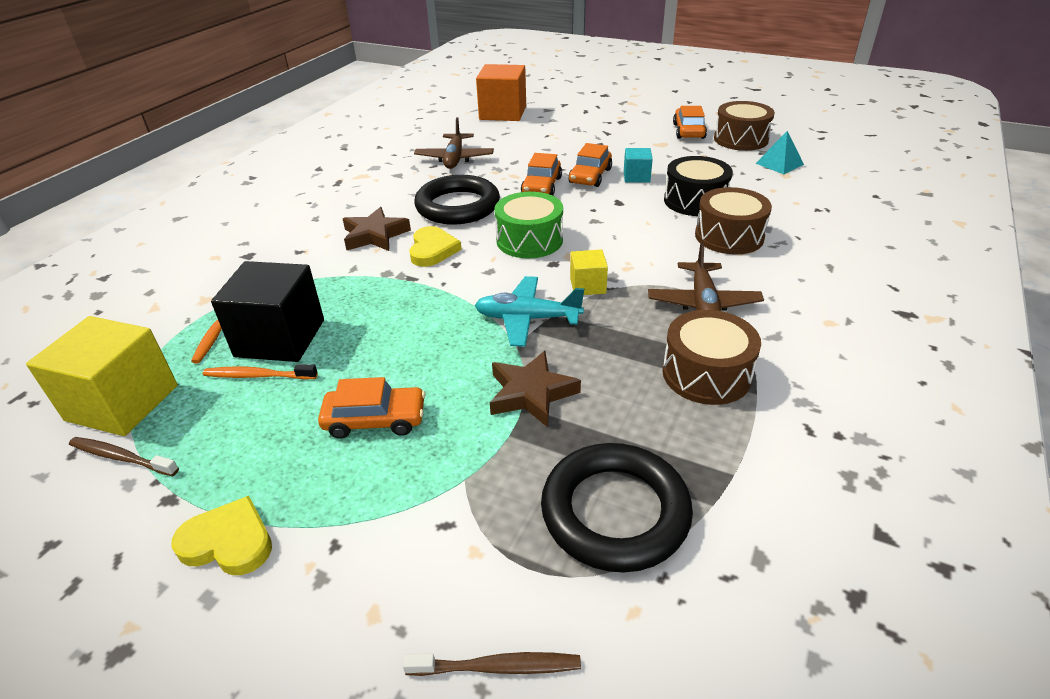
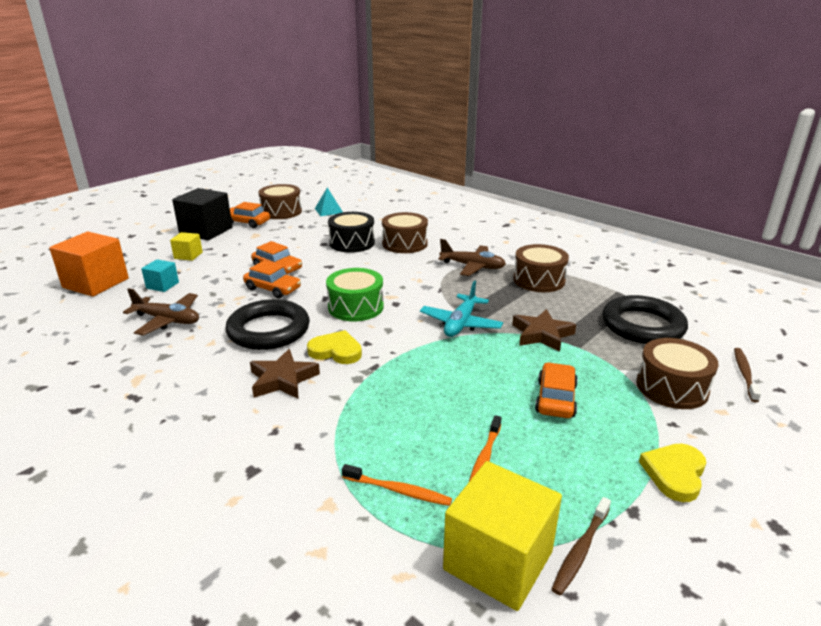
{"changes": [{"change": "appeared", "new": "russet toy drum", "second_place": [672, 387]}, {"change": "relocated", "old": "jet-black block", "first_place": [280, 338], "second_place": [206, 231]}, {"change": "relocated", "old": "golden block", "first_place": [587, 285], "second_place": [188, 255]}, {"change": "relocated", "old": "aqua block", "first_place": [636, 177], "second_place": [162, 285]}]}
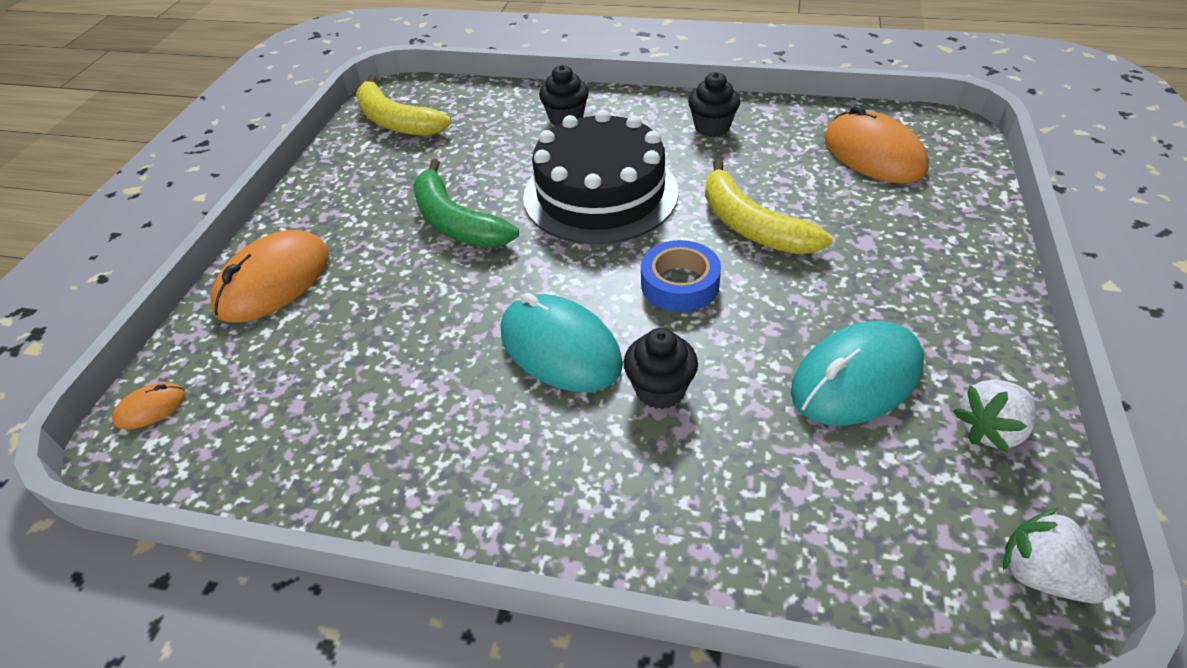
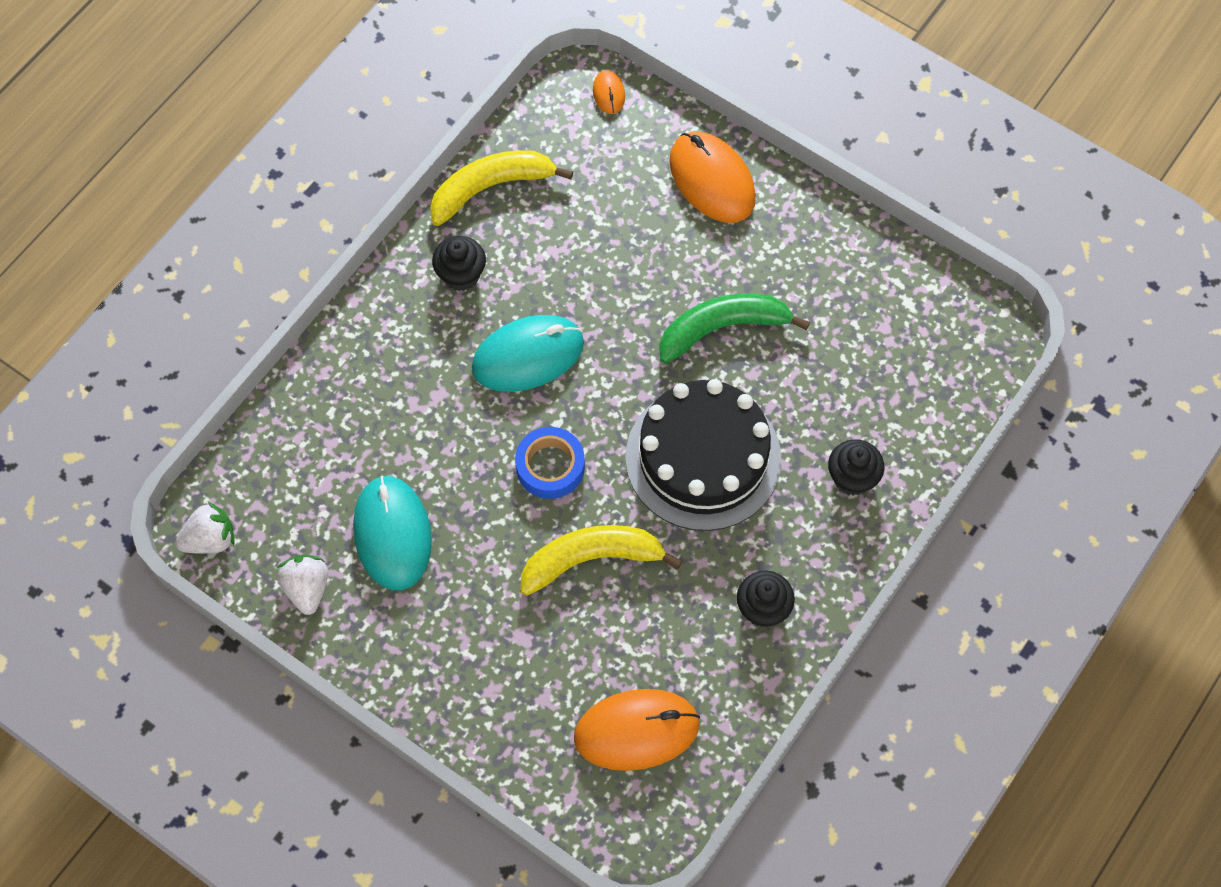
{"changes": [{"change": "relocated", "old": "golden toy banana", "first_place": [396, 121], "second_place": [490, 188]}, {"change": "relocated", "old": "jet-black cupcake", "first_place": [660, 389], "second_place": [461, 275]}]}
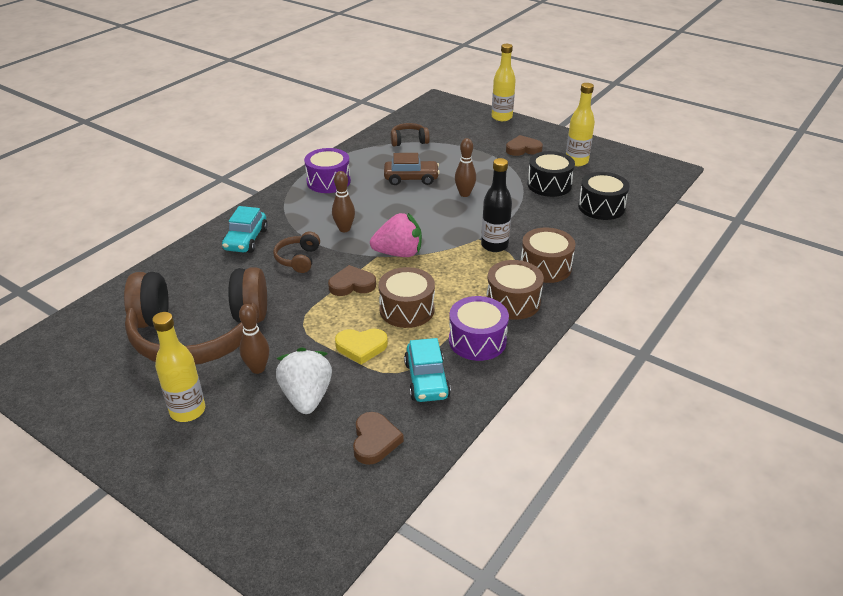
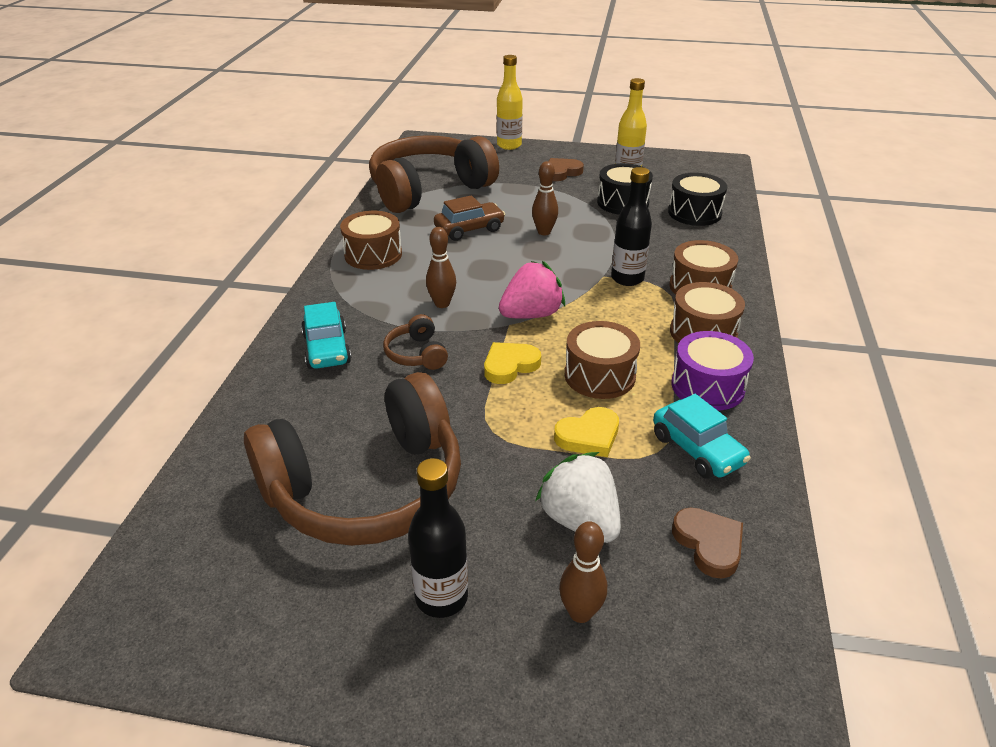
{"changes": [{"change": "relocated", "old": "russet tenpin", "first_place": [258, 368], "second_place": [580, 613]}, {"change": "colour", "old": "golden bottle", "new": "jet-black bottle", "first_place": [188, 411], "second_place": [441, 597]}, {"change": "colour", "old": "violet toy drum", "new": "russet toy drum", "first_place": [328, 181], "second_place": [373, 254]}, {"change": "colour", "old": "russet heart", "new": "golden heart", "first_place": [352, 284], "second_place": [510, 365]}, {"change": "size", "old": "russet headset", "first_place": [409, 141], "second_place": [429, 189], "factor": 2.5}]}
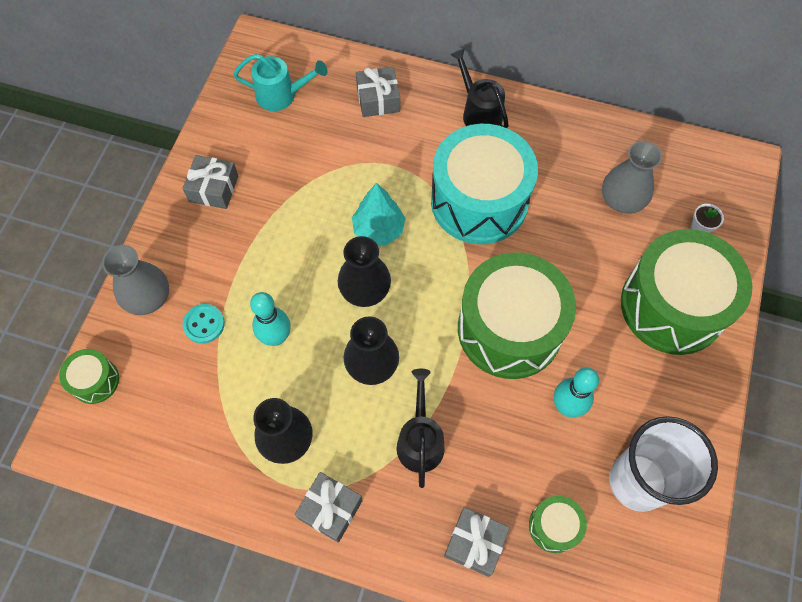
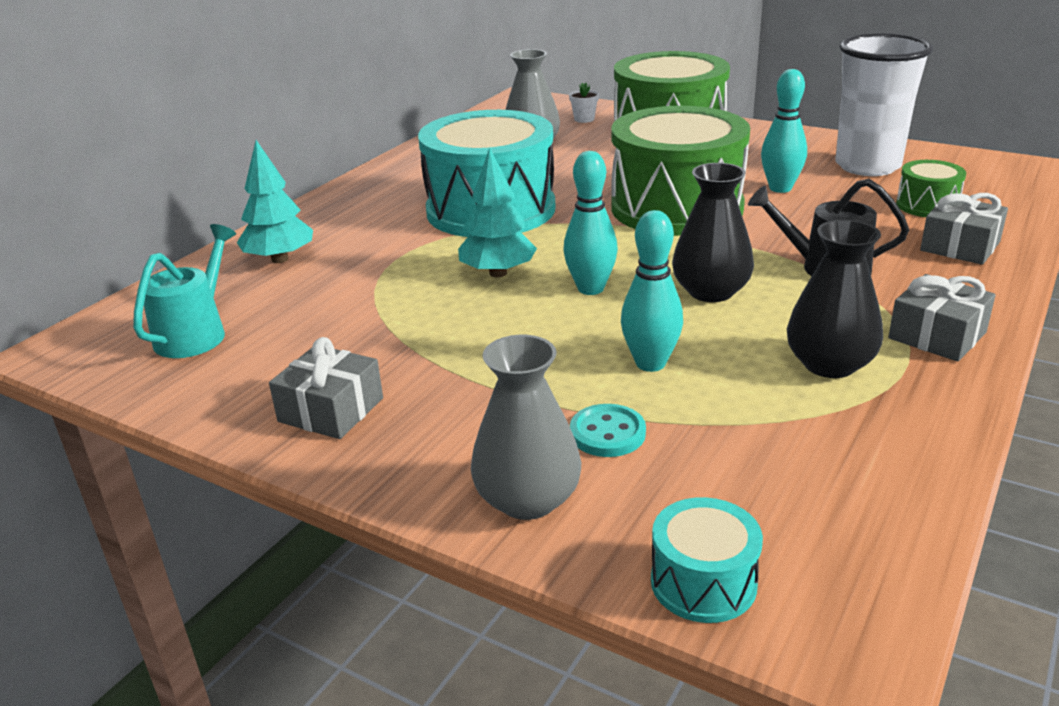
{"changes": [{"change": "missing", "old": "jet-black watering can", "first_place": [478, 112]}, {"change": "exchanged", "old": "jet-black tall vase", "new": "aqua tenpin", "first_place": [365, 289], "second_place": [590, 289]}, {"change": "exchanged", "old": "ash-grey present", "new": "aqua fir tree", "first_place": [378, 99], "second_place": [279, 259]}, {"change": "colour", "old": "emerald toy drum", "new": "aqua toy drum", "first_place": [95, 381], "second_place": [703, 582]}]}
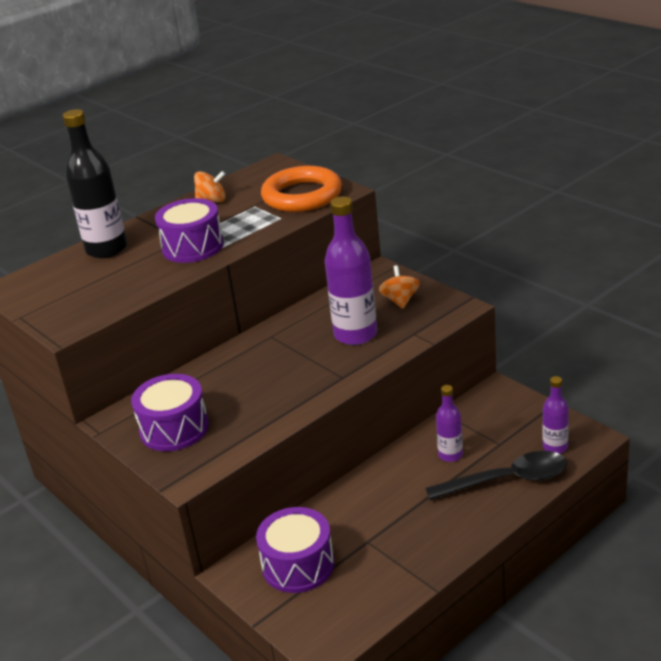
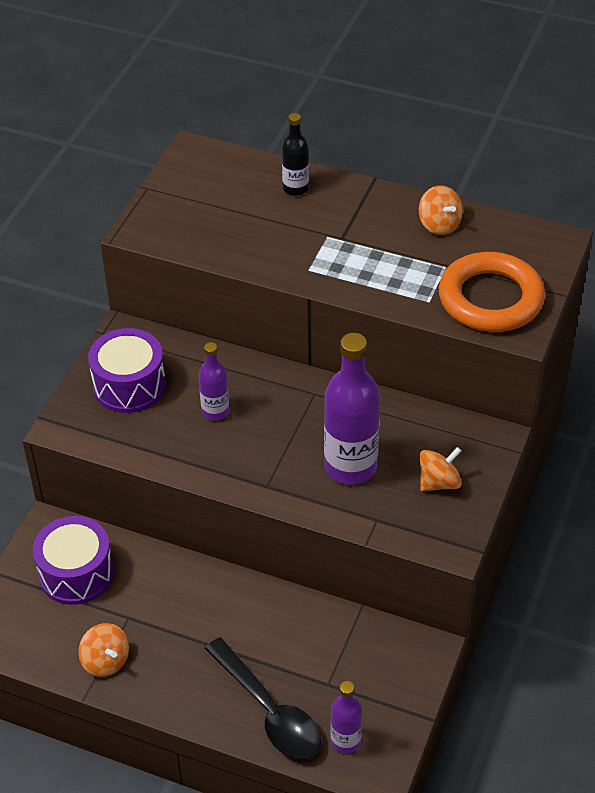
{"changes": [{"change": "missing", "old": "violet toy drum", "first_place": [193, 247]}, {"change": "appeared", "new": "orange whirligig", "second_place": [106, 661]}, {"change": "relocated", "old": "violet bottle", "first_place": [450, 455], "second_place": [215, 411]}, {"change": "size", "old": "jet-black bottle", "first_place": [107, 249], "second_place": [295, 188], "factor": 0.54}]}
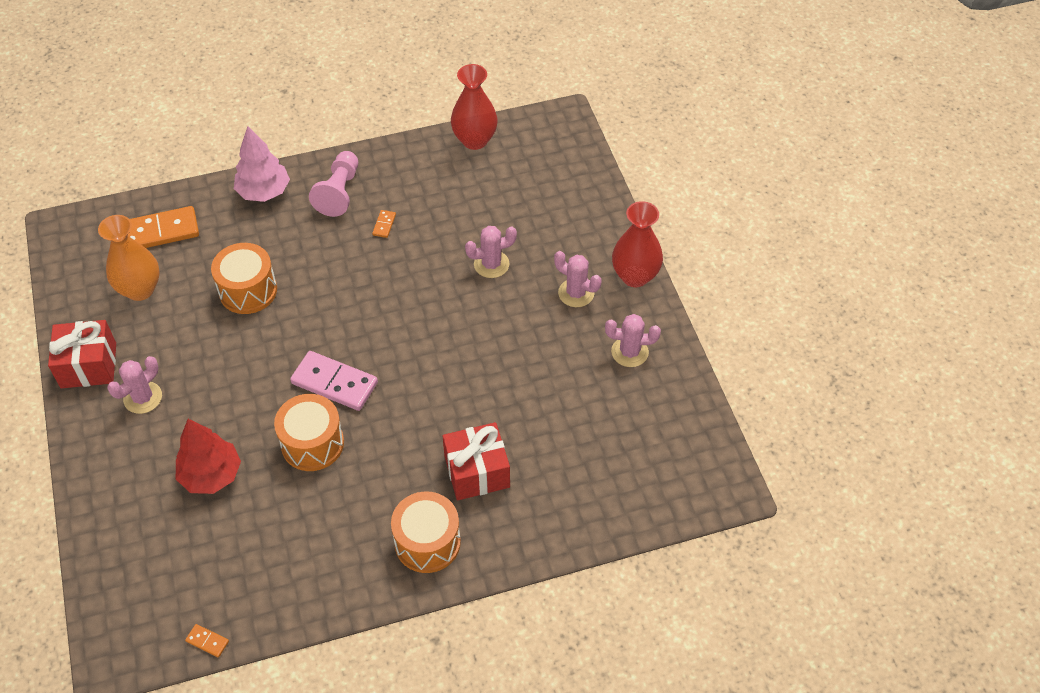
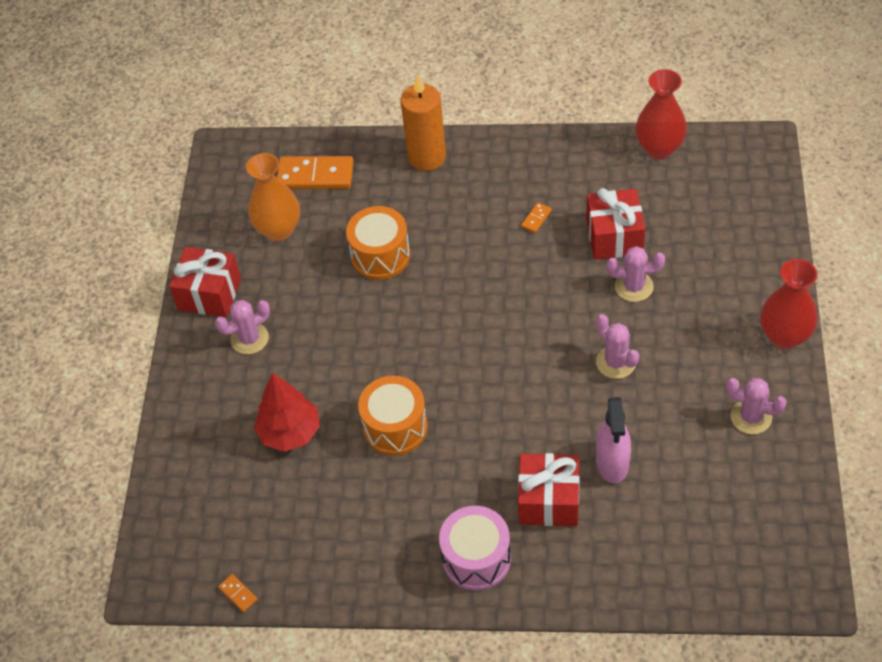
{"changes": [{"change": "missing", "old": "rosy domino tile", "first_place": [334, 383]}, {"change": "missing", "old": "rosy game pawn", "first_place": [339, 192]}, {"change": "appeared", "new": "crimson present", "second_place": [614, 237]}, {"change": "appeared", "new": "rosy spray cleaner", "second_place": [612, 462]}, {"change": "relocated", "old": "rosy cactus", "first_place": [576, 293], "second_place": [616, 362]}, {"change": "exchanged", "old": "rosy fir tree", "new": "orange pillar candle", "first_place": [264, 192], "second_place": [427, 157]}, {"change": "colour", "old": "orange toy drum", "new": "rosy toy drum", "first_place": [427, 542], "second_place": [476, 558]}]}
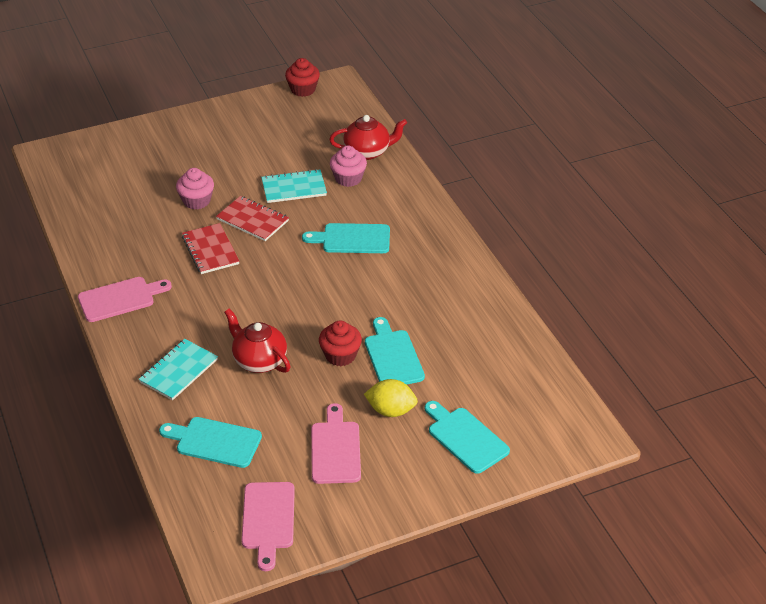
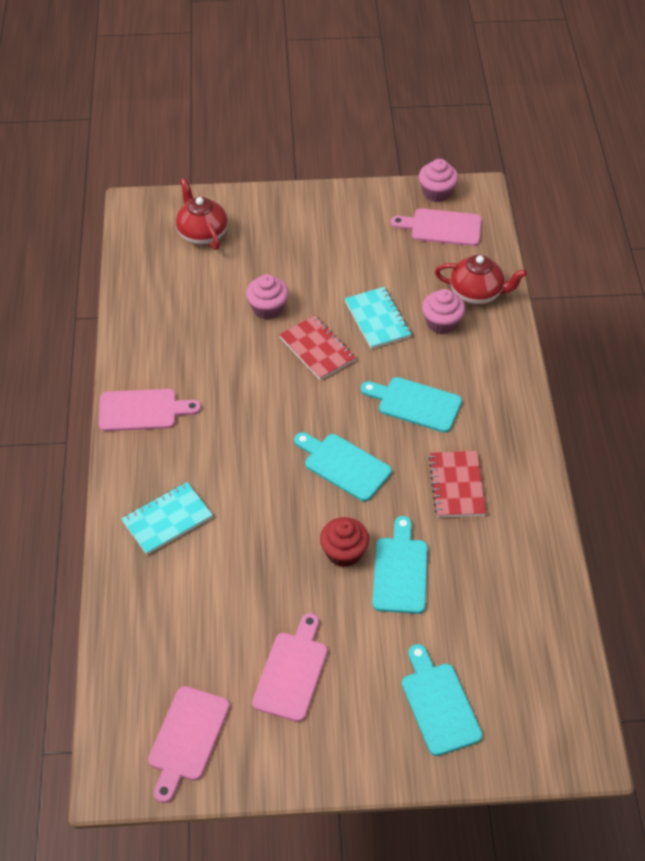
{"changes": [{"change": "missing", "old": "golden citrus fruit", "first_place": [391, 410]}, {"change": "appeared", "new": "rosy bread board", "second_place": [442, 227]}, {"change": "relocated", "old": "aqua bread board", "first_place": [214, 442], "second_place": [344, 465]}, {"change": "relocated", "old": "crimson notepad", "first_place": [210, 250], "second_place": [456, 485]}, {"change": "relocated", "old": "crimson china teapot", "first_place": [259, 361], "second_place": [202, 234]}, {"change": "colour", "old": "crimson cupcake", "new": "rosy cupcake", "first_place": [303, 89], "second_place": [437, 192]}, {"change": "spun", "old": "aqua notepad", "first_place": [294, 188], "second_place": [377, 319], "degrees": 60}]}
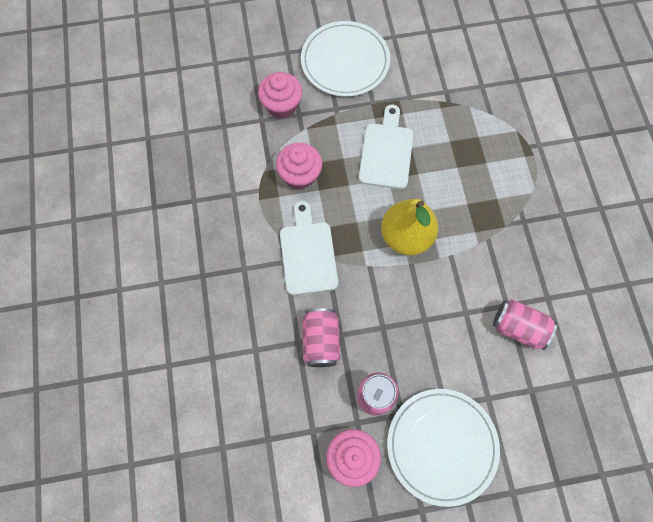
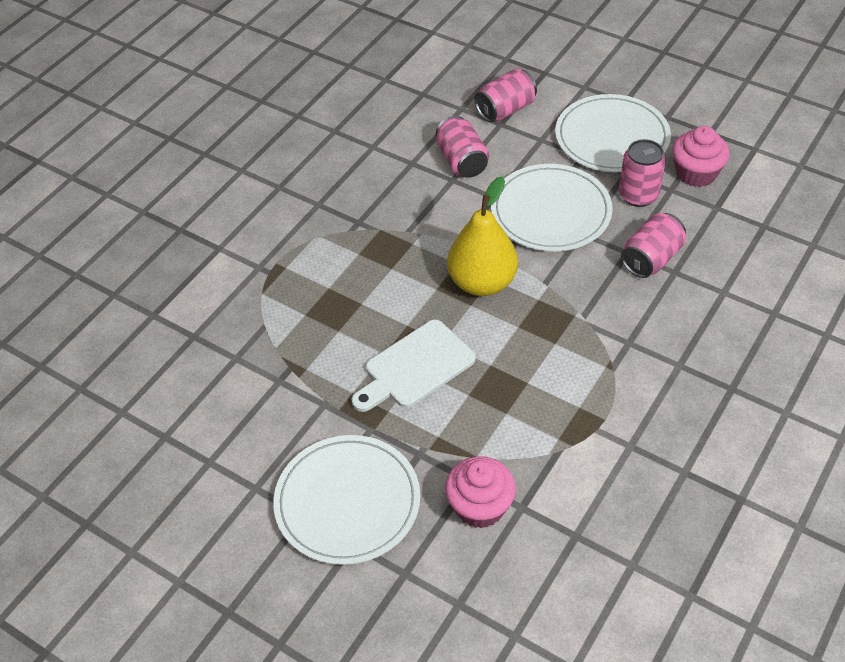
{"changes": [{"change": "missing", "old": "rosy cupcake", "first_place": [300, 175]}, {"change": "missing", "old": "snow-white bread board", "first_place": [308, 253]}, {"change": "appeared", "new": "rosy soda can", "second_place": [505, 110]}, {"change": "appeared", "new": "snow-white flat dish", "second_place": [551, 211]}]}
